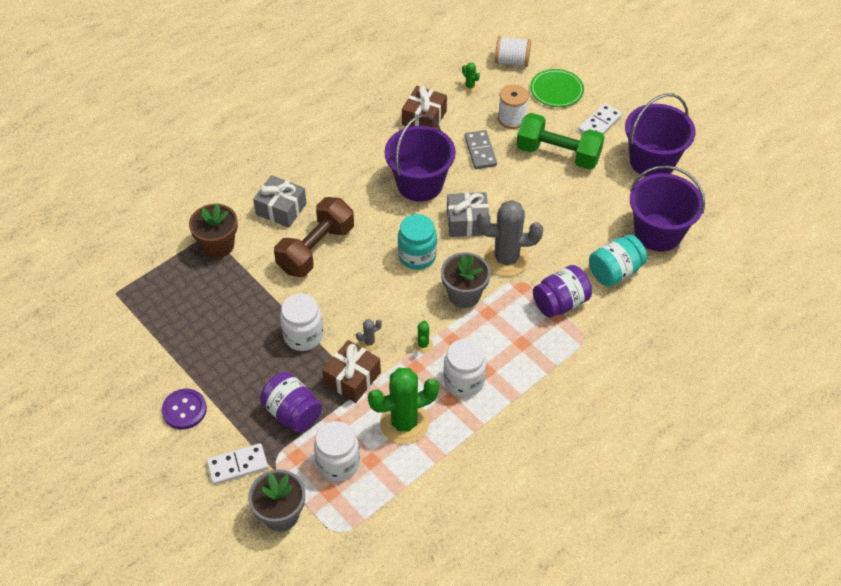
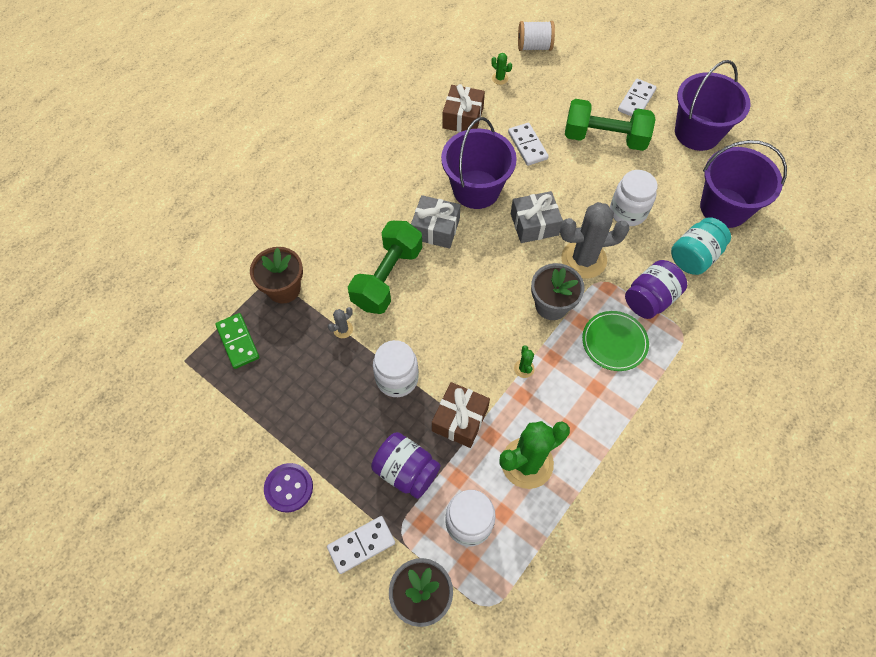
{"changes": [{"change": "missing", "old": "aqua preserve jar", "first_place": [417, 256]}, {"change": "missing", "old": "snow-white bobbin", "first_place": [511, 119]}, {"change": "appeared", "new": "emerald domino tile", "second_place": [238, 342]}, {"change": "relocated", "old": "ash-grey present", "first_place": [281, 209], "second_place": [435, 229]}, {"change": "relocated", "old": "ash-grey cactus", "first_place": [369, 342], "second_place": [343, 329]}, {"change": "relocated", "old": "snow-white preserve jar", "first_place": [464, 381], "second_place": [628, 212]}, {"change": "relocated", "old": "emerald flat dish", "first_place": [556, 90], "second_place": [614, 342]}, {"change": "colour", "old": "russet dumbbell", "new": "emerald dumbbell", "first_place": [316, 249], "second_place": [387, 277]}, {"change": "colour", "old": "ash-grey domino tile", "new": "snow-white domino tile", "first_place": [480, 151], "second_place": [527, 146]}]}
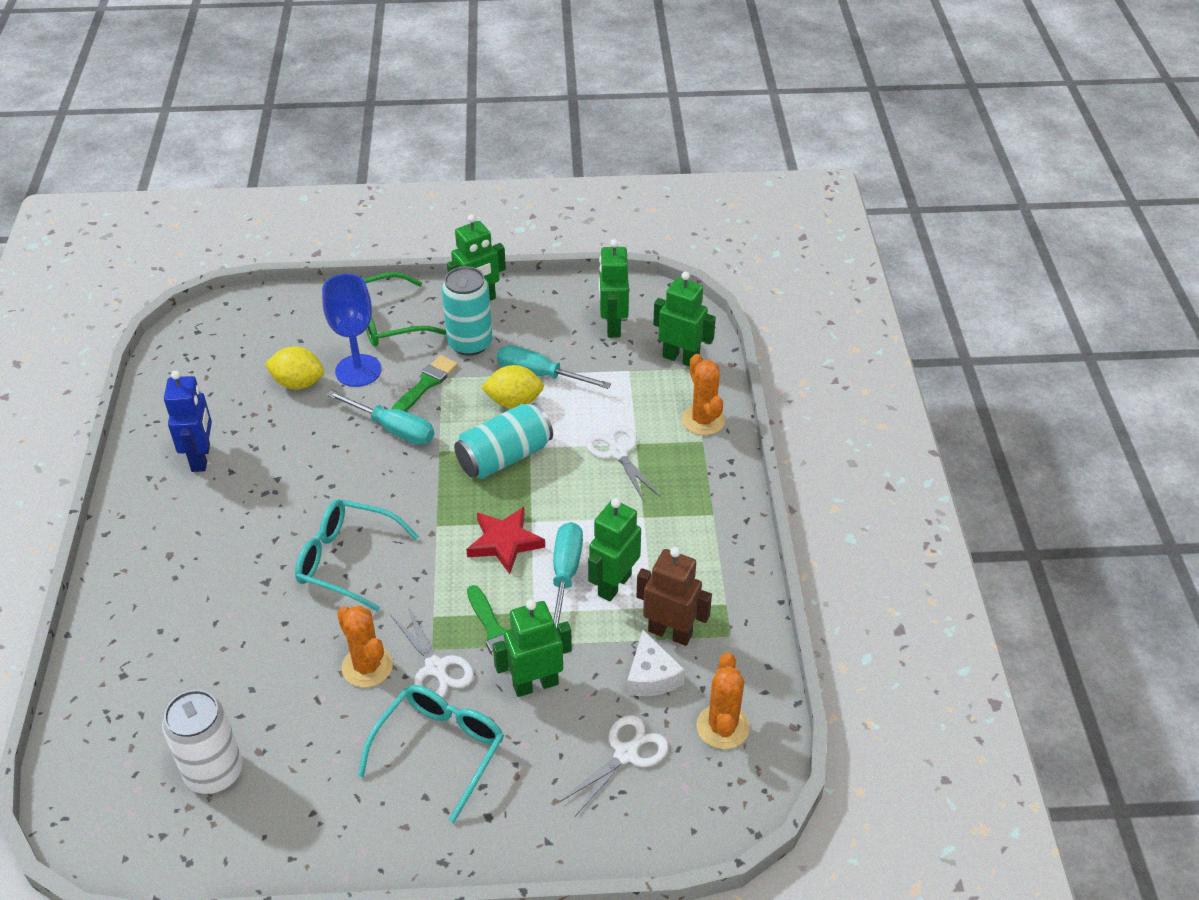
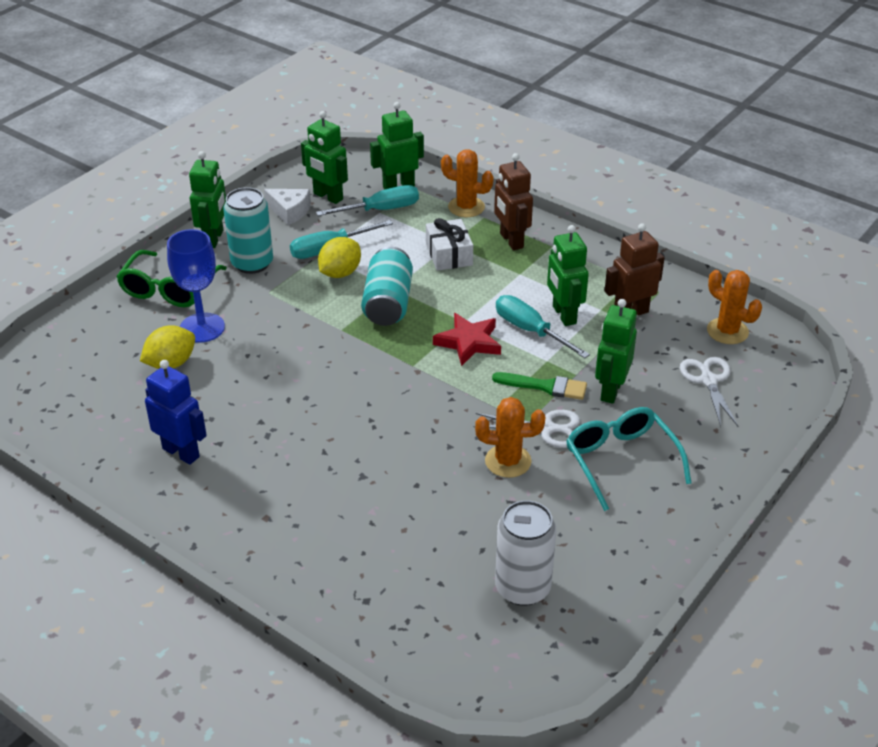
{"changes": [{"change": "missing", "old": "aqua spectacles", "first_place": [347, 560]}, {"change": "missing", "old": "emerald paint brush", "first_place": [426, 384]}, {"change": "appeared", "new": "russet robot figure", "second_place": [511, 241]}, {"change": "relocated", "old": "aqua screwdriver", "first_place": [393, 429], "second_place": [381, 210]}, {"change": "relocated", "old": "snow-white cheese", "first_place": [651, 676], "second_place": [290, 211]}, {"change": "exchanged", "old": "snow-white pair of scissors", "new": "snow-white present", "first_place": [618, 452], "second_place": [449, 254]}]}
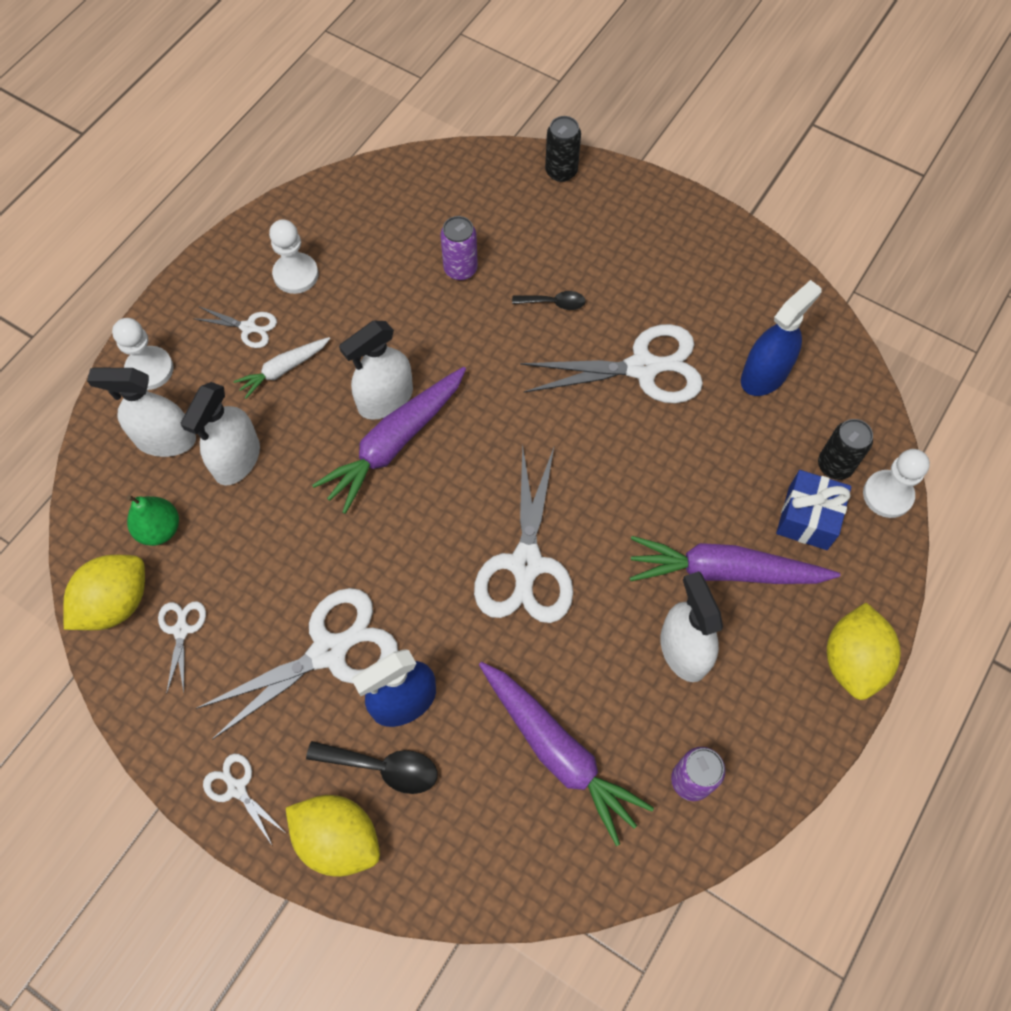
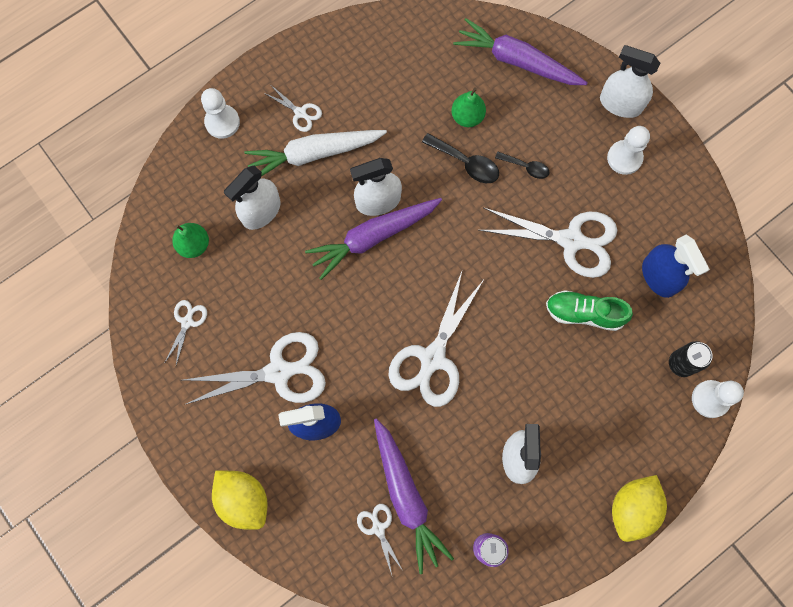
{"changes": [{"change": "missing", "old": "golden citrus fruit", "first_place": [115, 603]}, {"change": "missing", "old": "jet-black soda can", "first_place": [561, 171]}, {"change": "missing", "old": "royal blue present", "first_place": [808, 518]}, {"change": "appeared", "new": "emerald shoe", "second_place": [584, 313]}, {"change": "relocated", "old": "snow-white spray cleaner", "first_place": [165, 440], "second_place": [620, 104]}, {"change": "relocated", "old": "snow-white pair of scissors", "first_place": [237, 788], "second_place": [378, 528]}, {"change": "relocated", "old": "snow-white game pawn", "first_place": [296, 274], "second_place": [624, 158]}, {"change": "relocated", "old": "jet-black tablespoon", "first_place": [383, 767], "second_place": [466, 163]}, {"change": "relocated", "old": "violet carrot", "first_place": [725, 571], "second_place": [517, 61]}, {"change": "exchanged", "old": "violet soda can", "new": "emerald pear", "first_place": [460, 269], "second_place": [467, 117]}, {"change": "spun", "old": "royal blue spray cleaner", "first_place": [764, 375], "second_place": [659, 276], "degrees": 90}, {"change": "size", "old": "snow-white carrot", "first_place": [284, 369], "second_place": [315, 154], "factor": 1.82}]}
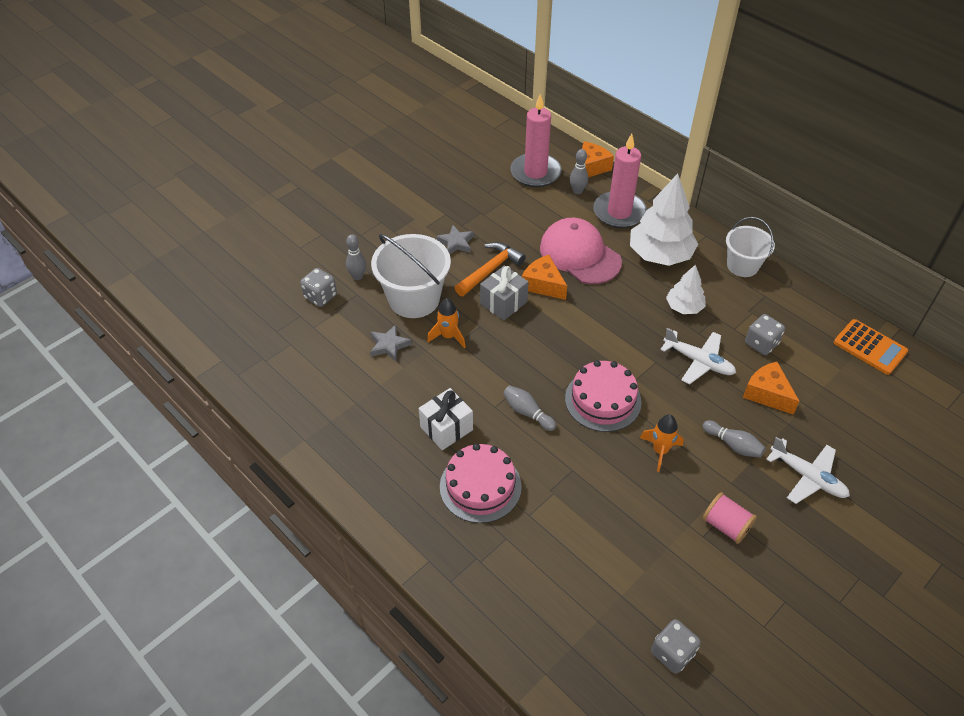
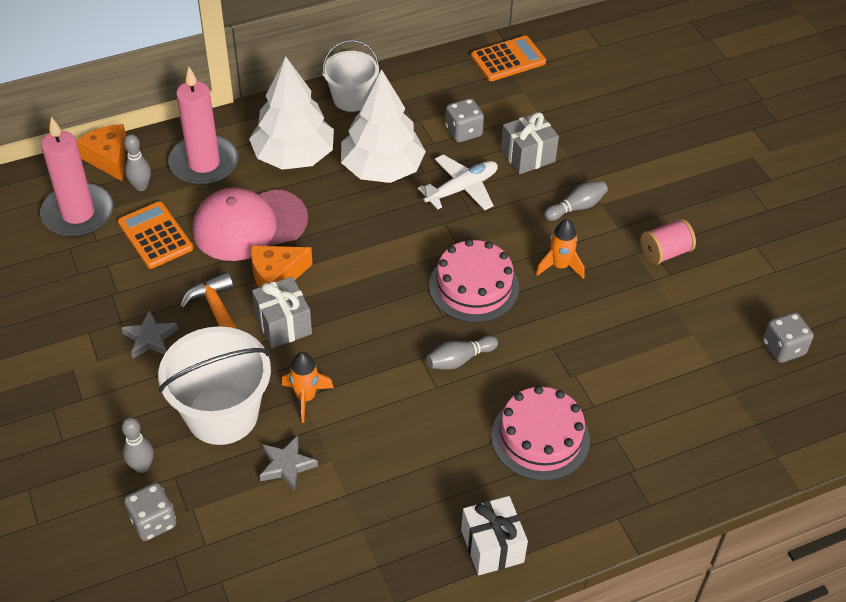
{"changes": [{"change": "missing", "old": "snow-white plane", "first_place": [807, 477]}, {"change": "appeared", "new": "orange calculator", "second_place": [155, 236]}, {"change": "relocated", "old": "snow-white present", "first_place": [446, 428], "second_place": [492, 546]}, {"change": "exchanged", "old": "orange cheese", "new": "ash-grey present", "first_place": [767, 394], "second_place": [527, 156]}, {"change": "size", "old": "snow-white fir tree", "first_place": [684, 307], "second_place": [382, 168], "factor": 1.8}]}
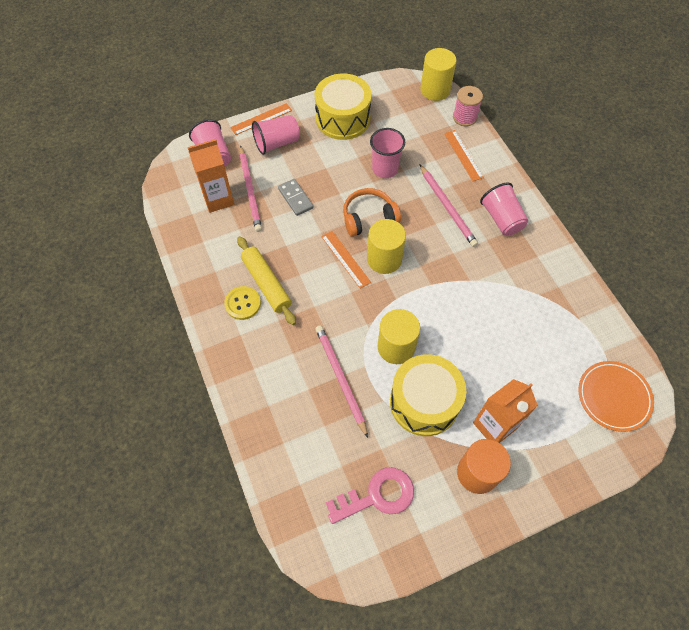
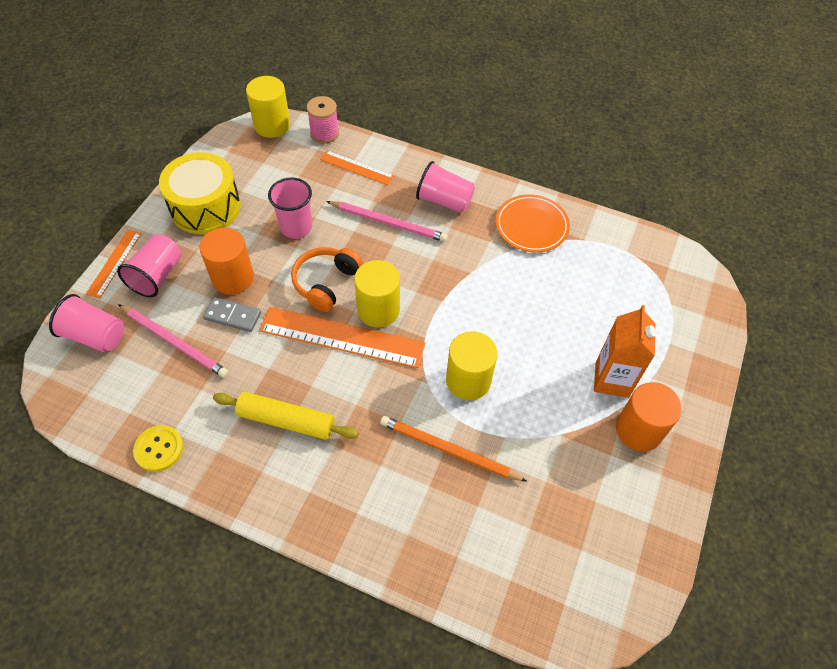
{"changes": [{"change": "missing", "old": "orange carton", "first_place": [218, 199]}, {"change": "missing", "old": "rosy latchkey", "first_place": [377, 496]}, {"change": "missing", "old": "golden toy drum", "first_place": [424, 402]}, {"change": "appeared", "new": "orange cylinder shape", "second_place": [233, 278]}, {"change": "relocated", "old": "golden sewing button", "first_place": [243, 303], "second_place": [159, 449]}, {"change": "relocated", "old": "orange flat dish", "first_place": [614, 397], "second_place": [531, 226]}, {"change": "colour", "old": "rosy pencil", "new": "orange pencil", "first_place": [340, 378], "second_place": [448, 450]}, {"change": "size", "old": "orange measuring stick", "first_place": [345, 259], "second_place": [342, 337], "factor": 1.83}]}
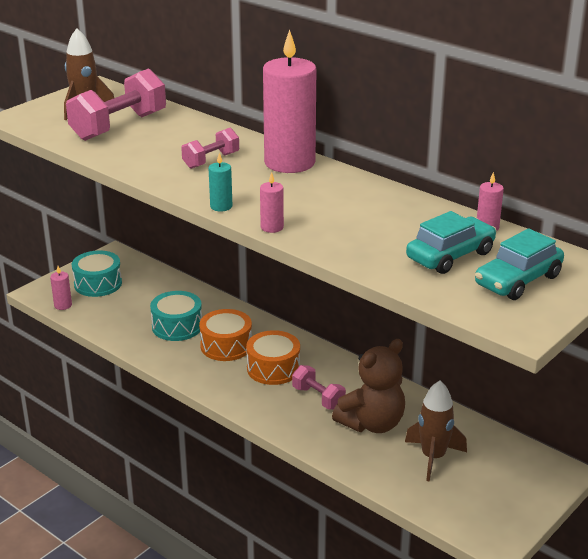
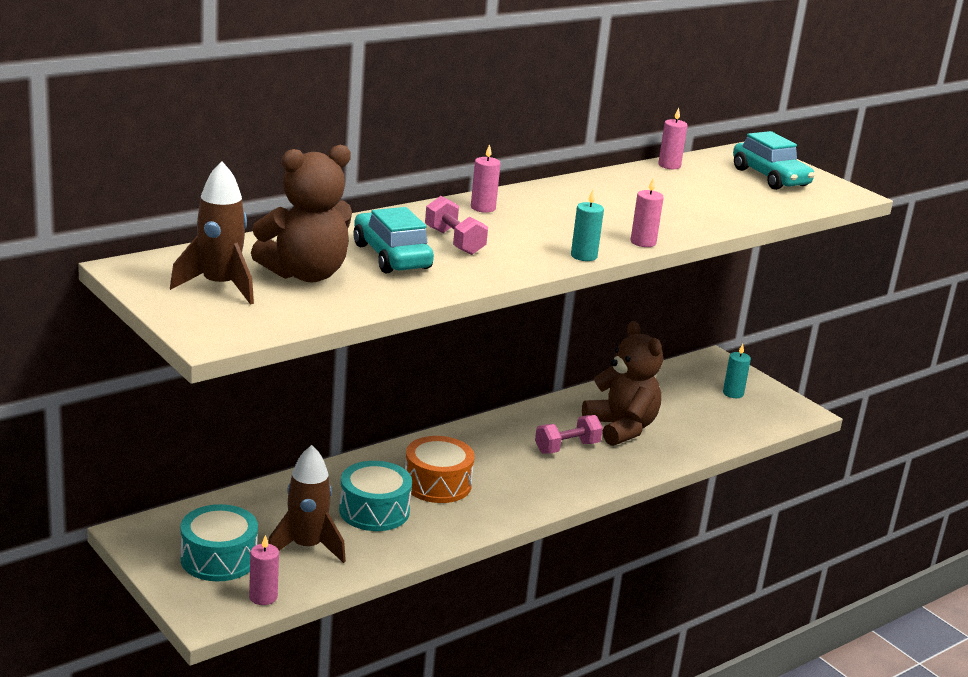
{"changes": [{"change": "missing", "old": "orange toy drum", "first_place": [273, 368]}, {"change": "appeared", "new": "aqua pillar candle", "second_place": [733, 393]}, {"change": "relocated", "old": "russet toy rocket", "first_place": [433, 457], "second_place": [306, 547]}, {"change": "relocated", "old": "aqua car", "first_place": [450, 256], "second_place": [391, 256]}, {"change": "exchanged", "old": "rosy dumbbell", "new": "russet teddy", "first_place": [119, 126], "second_place": [305, 274]}, {"change": "size", "old": "rosy pillar candle", "first_place": [289, 163], "second_place": [483, 208], "factor": 0.4}]}
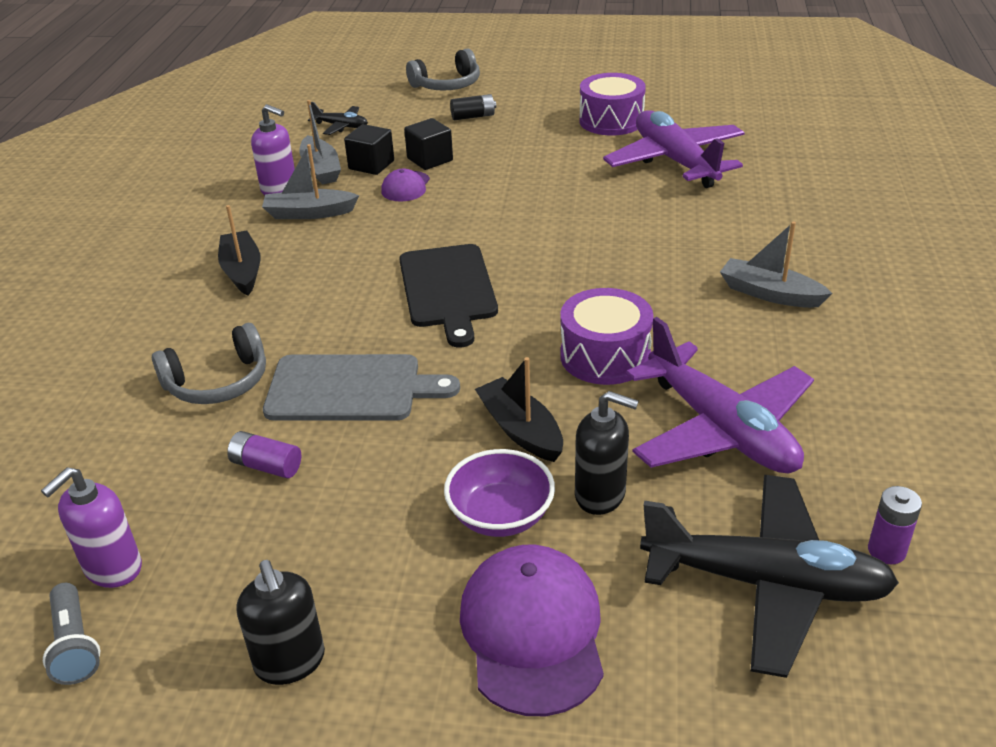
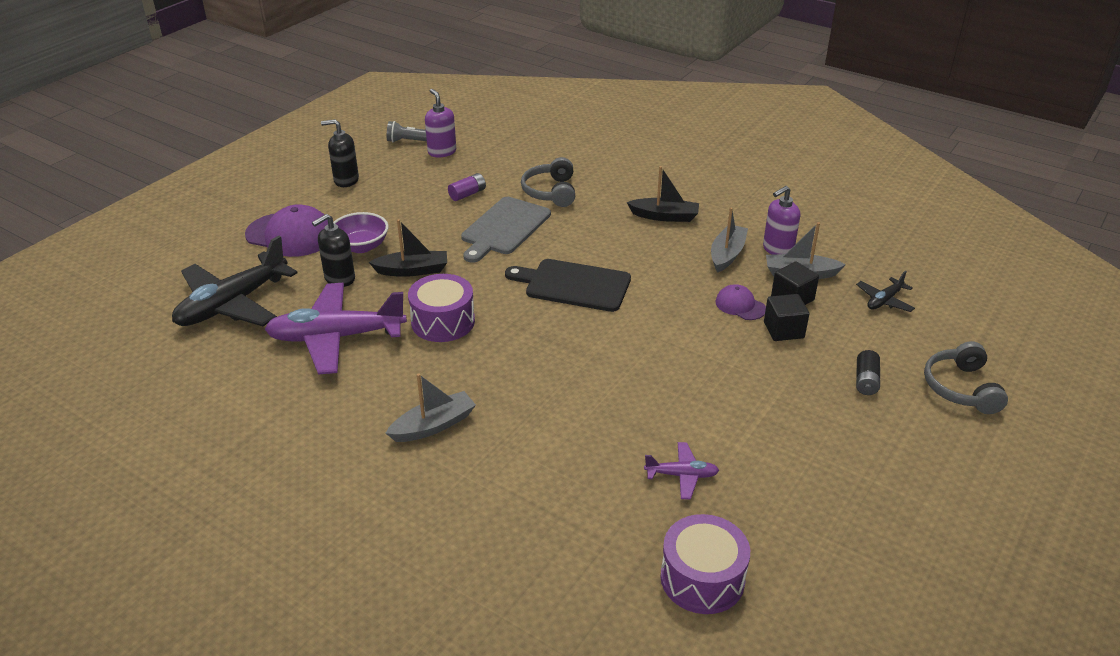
{"changes": [{"change": "missing", "old": "violet power cell", "first_place": [886, 551]}, {"change": "relocated", "old": "violet toy drum", "first_place": [611, 121], "second_place": [702, 578]}, {"change": "size", "old": "violet plane", "first_place": [675, 161], "second_place": [681, 475], "factor": 0.46}]}
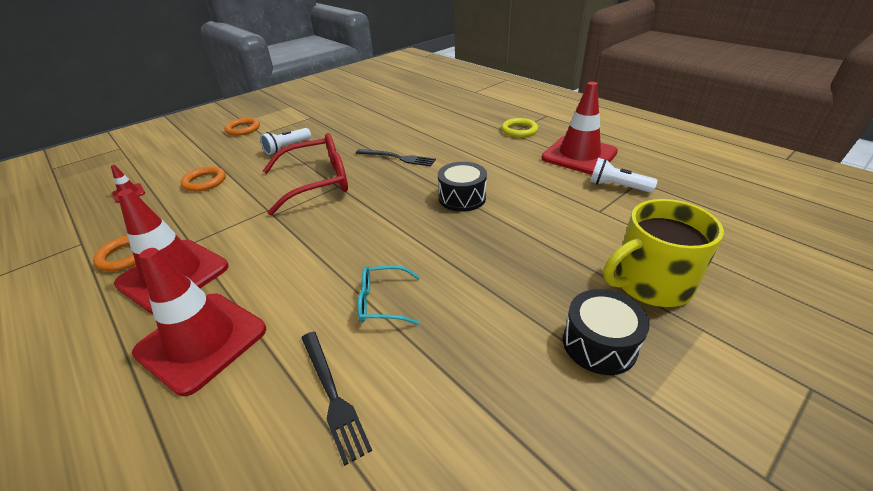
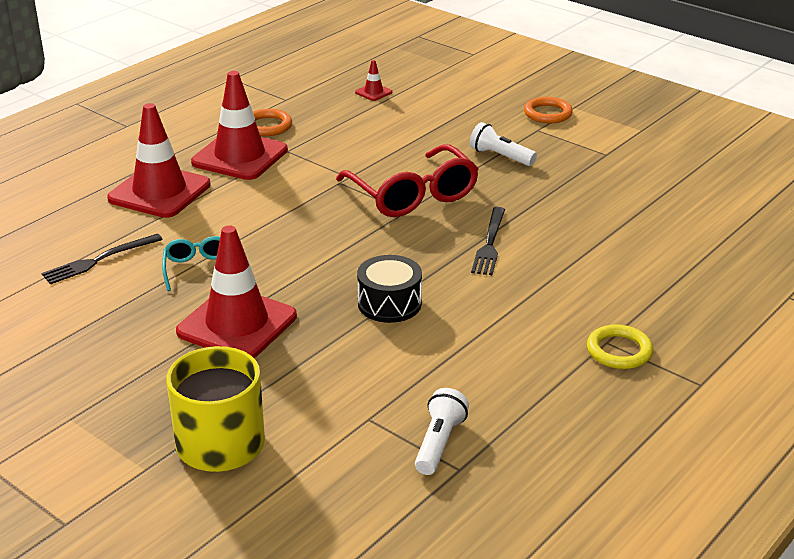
{"changes": [{"change": "missing", "old": "orange ring", "first_place": [205, 182]}, {"change": "missing", "old": "jet-black toy drum", "first_place": [599, 344]}, {"change": "relocated", "old": "crimson traffic cone", "first_place": [579, 155], "second_place": [237, 324]}]}
